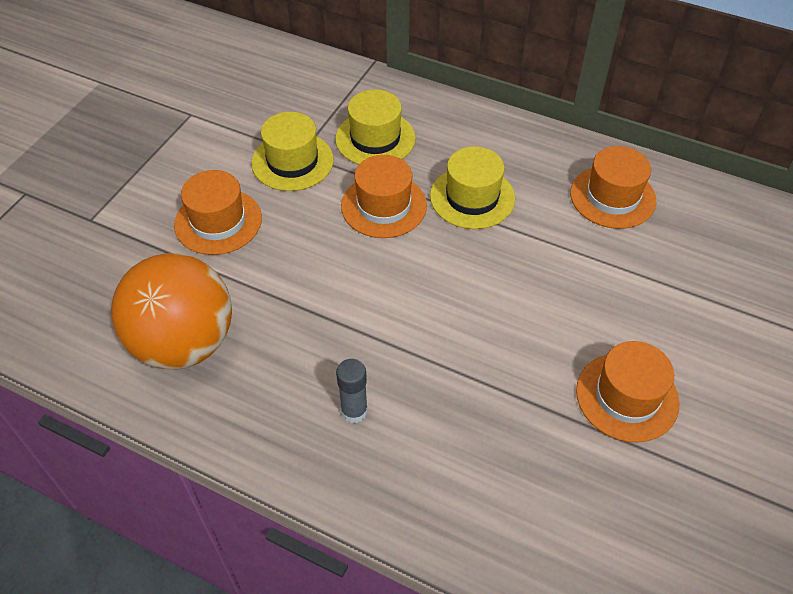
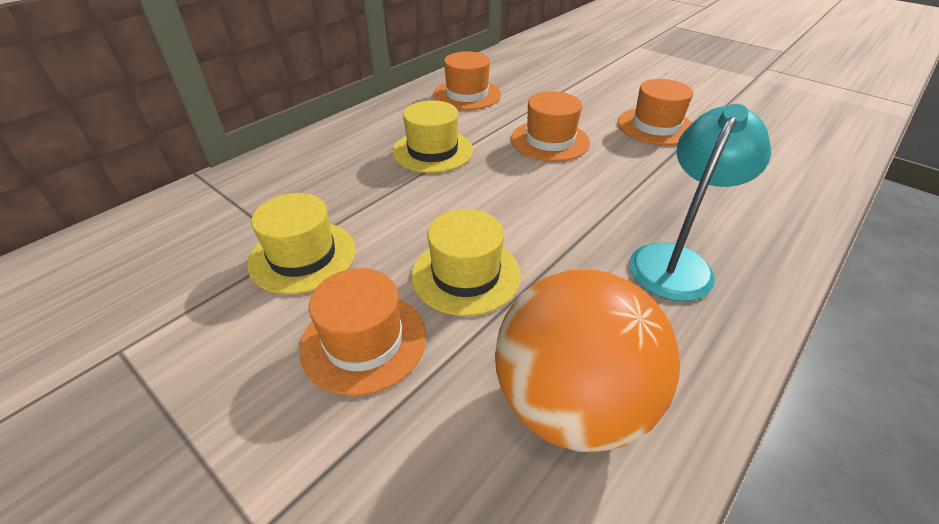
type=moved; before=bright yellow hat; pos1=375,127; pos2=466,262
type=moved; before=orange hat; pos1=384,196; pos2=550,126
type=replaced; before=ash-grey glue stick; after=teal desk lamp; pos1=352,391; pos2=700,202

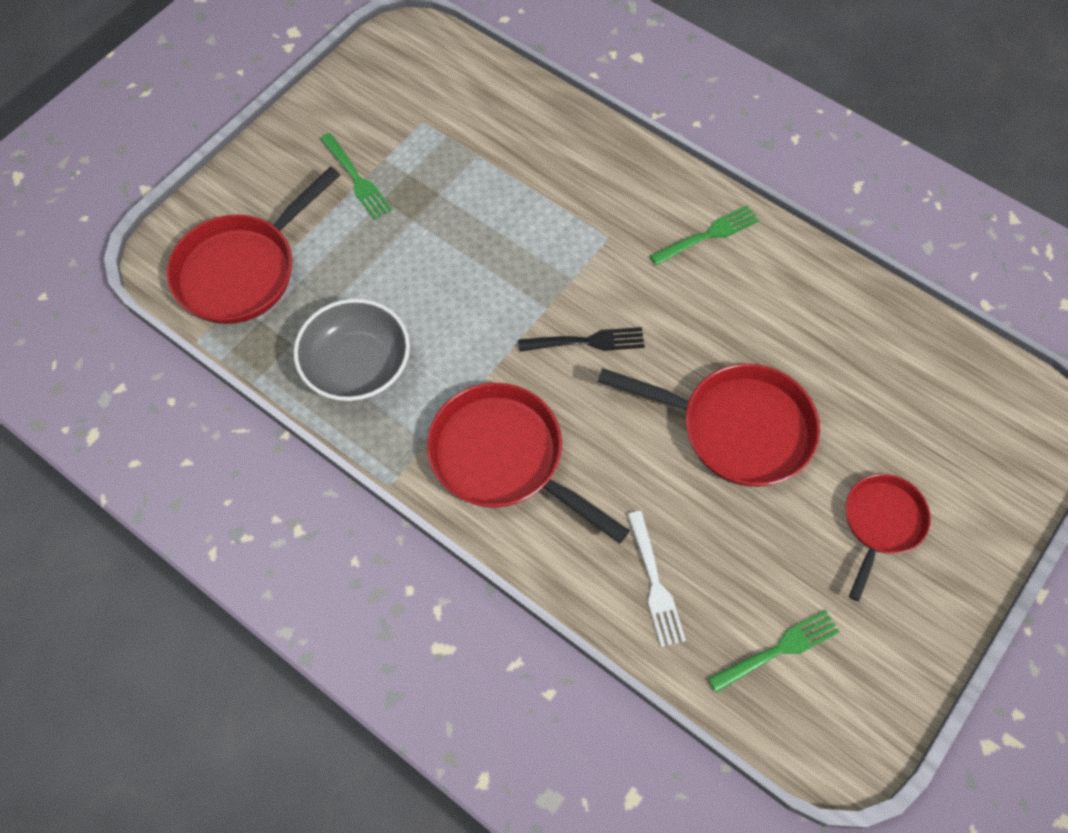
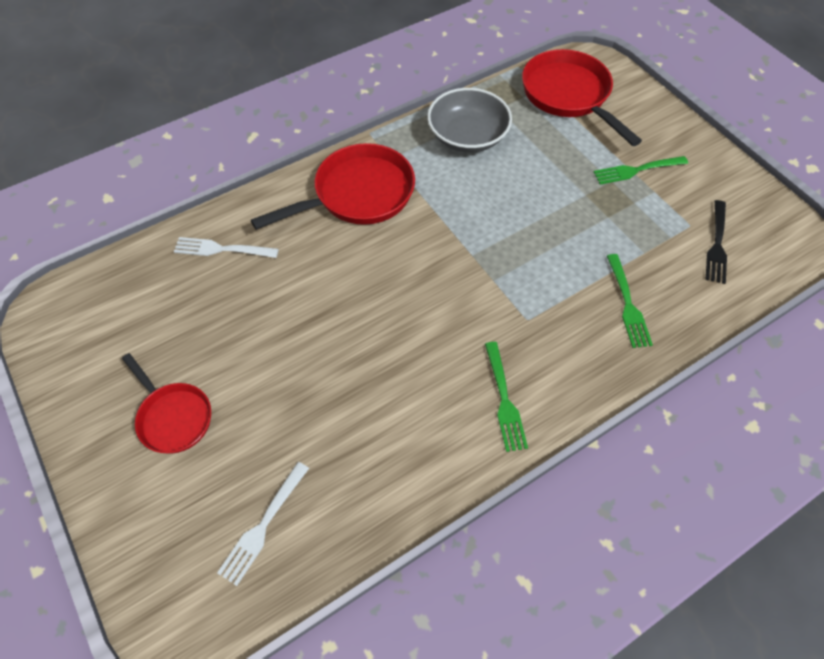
type=moved; before=jet-black table fork; pos1=581,339; pos2=716,242
type=removed; before=red skillet; pos1=709,425
type=moved; before=leaf-green table fork; pos1=774,651; pos2=630,301
type=added; after=snow-white table fork; pos2=263,524

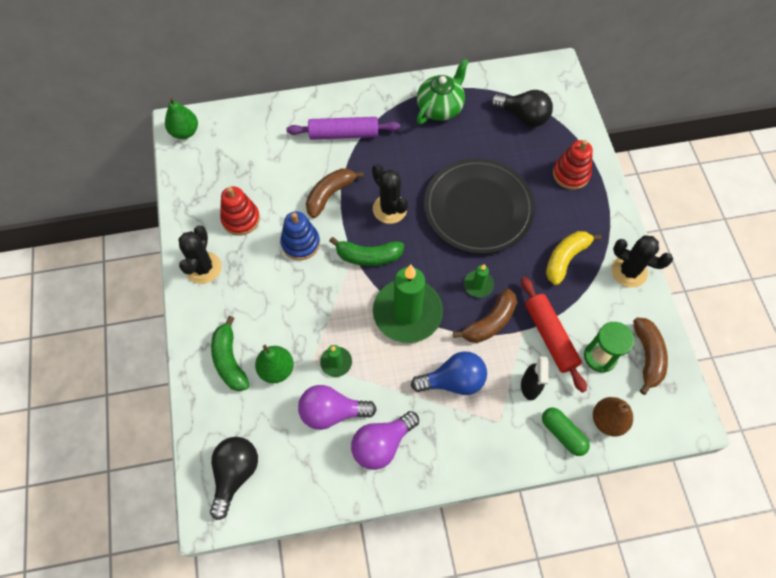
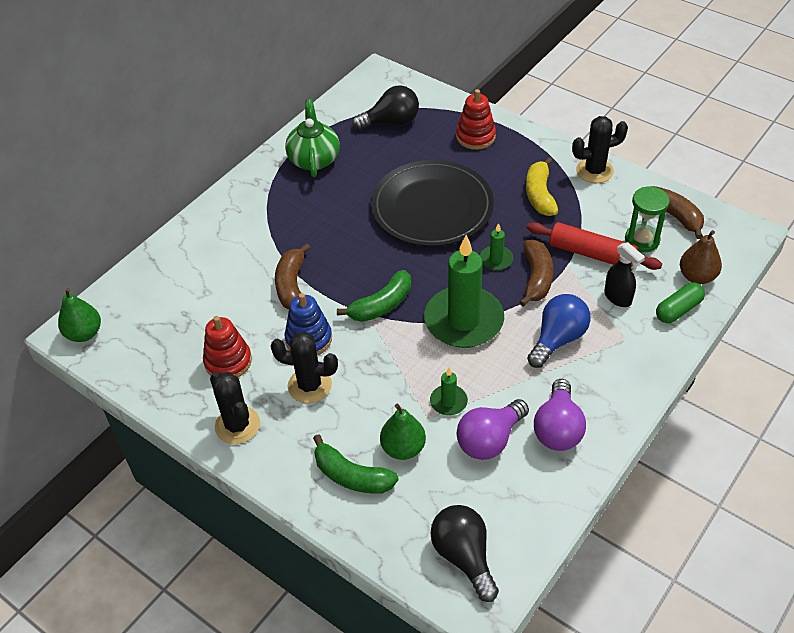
type=removed; before=royal purple rolling pin; pos1=343,128
type=moved; before=jet-black cactus; pos1=390,194; pos2=304,367
type=turned; before=leaf-green capsule; pos1=566,432; pos2=680,303; turn=-45

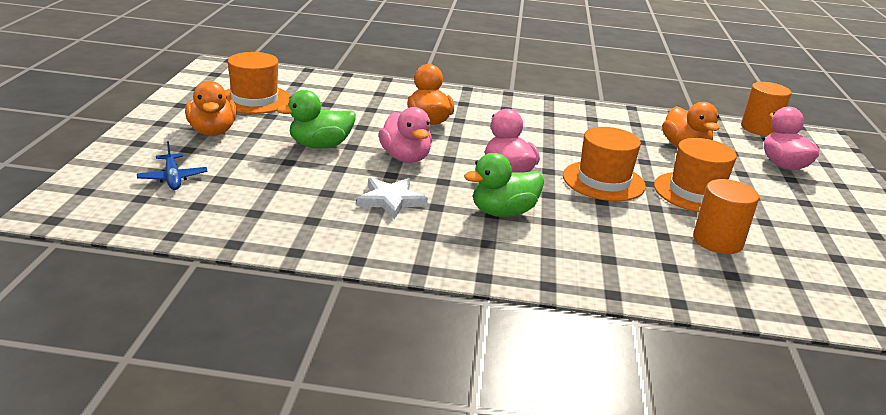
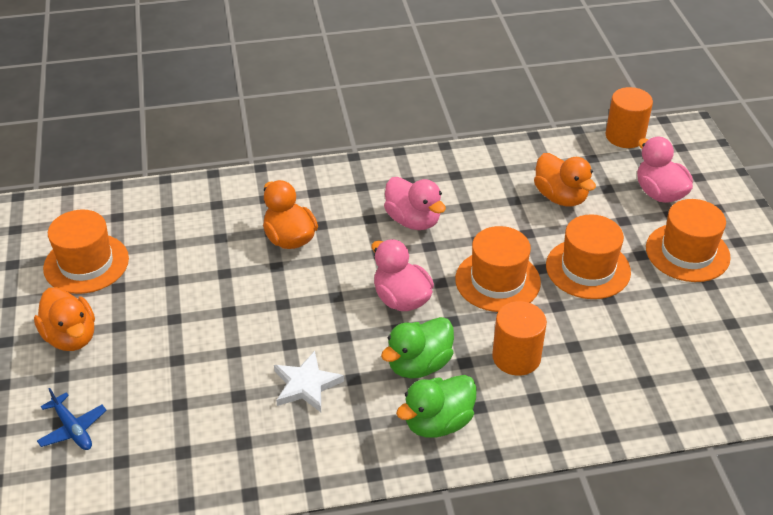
type=moved; before=leaf-green toy duck; pos1=316,119; pos2=436,406
type=moved; before=rose-pink toy duck; pos1=405,135; pos2=415,203
type=moved; before=orange solid cylinder; pos1=726,216; pos2=519,338
type=added; after=orange hat; pos2=688,240

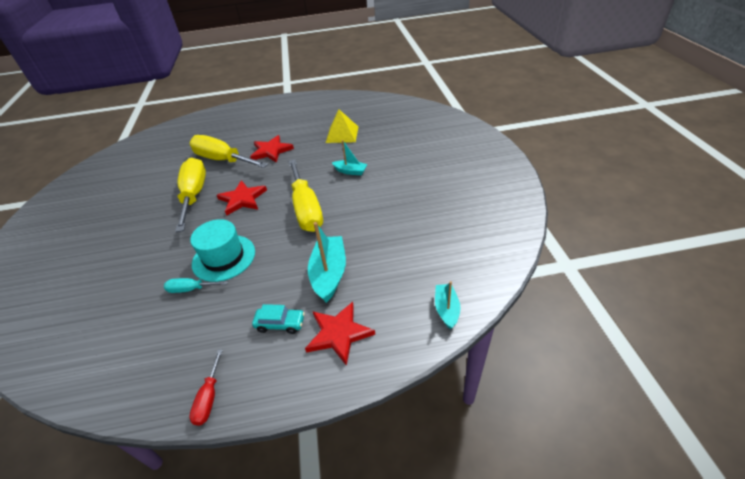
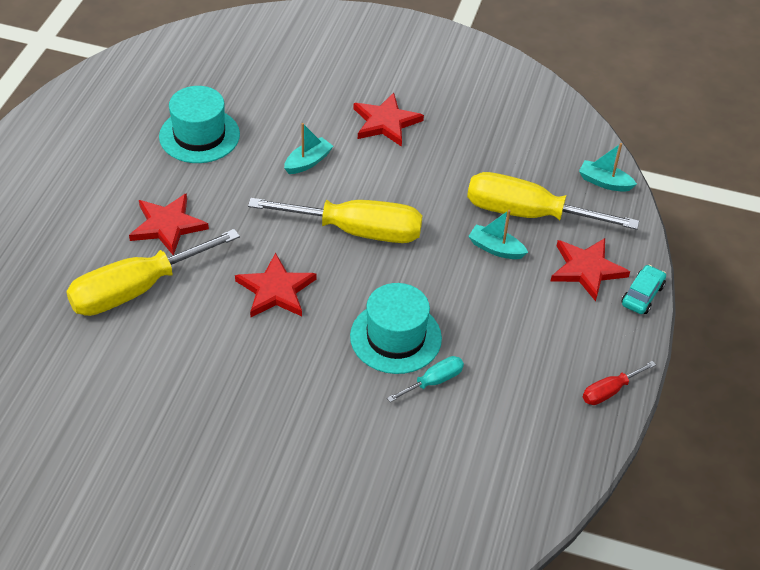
type=replaced; before=bright yellow pyramid; after=teal hat; pos1=342,126; pos2=199,124
type=moved; before=bright yellow hand screwdriver; pos1=190,195; pos2=553,201
type=resized; before=teal sailboat; pos1=327,262; pos2=498,234; scale=0.59
type=turned; before=teal hand screwdriver; pos1=196,285; pos2=425,379; turn=-150
type=moved; before=teal automobile; pos1=278,319; pos2=643,289
type=turned; before=red hand screwdriver; pos1=206,388; pos2=619,383; turn=120
type=added; after=red star; pos2=389,120

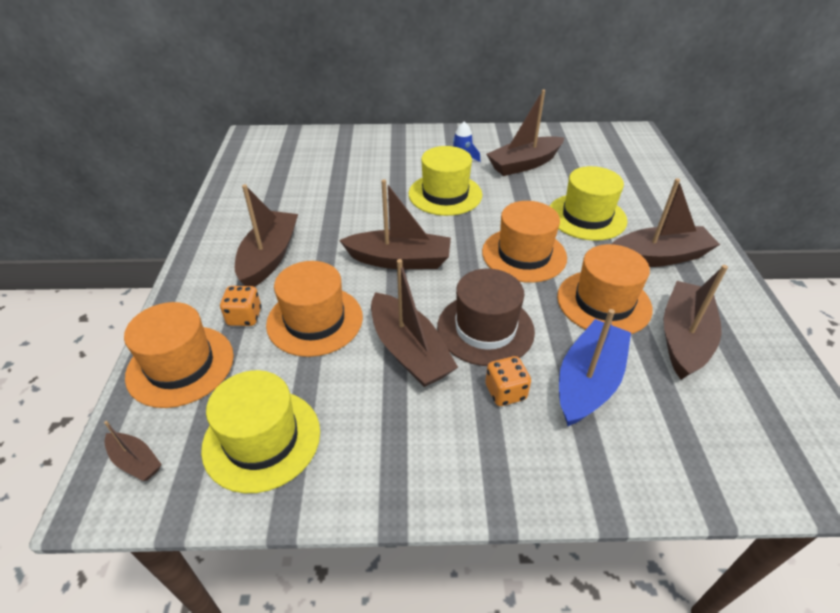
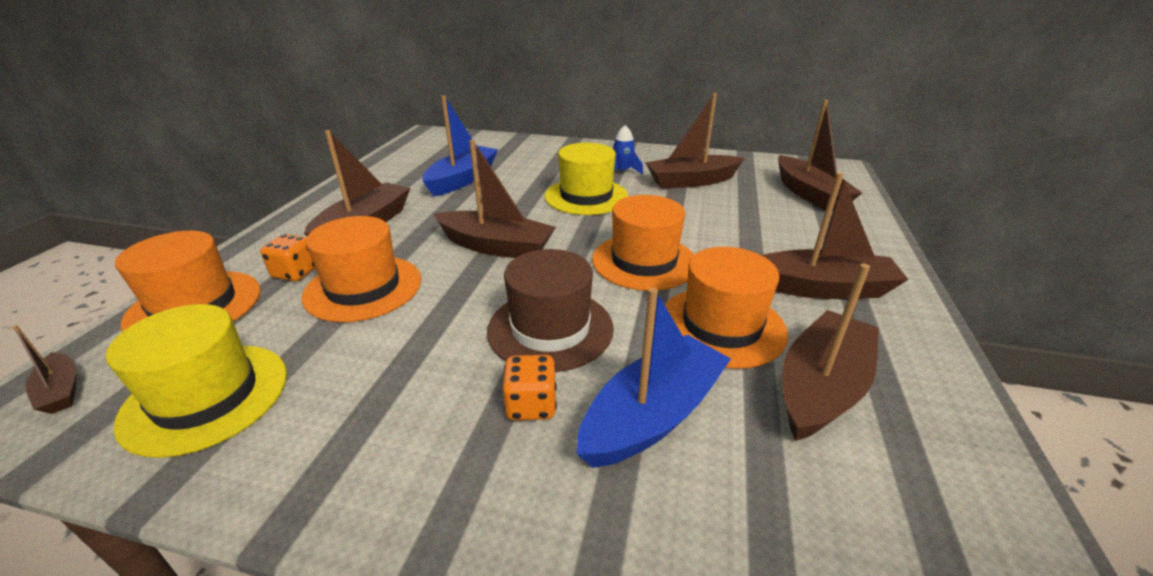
type=removed; before=bright yellow hat; pos1=588,203
type=moved; before=dark brown sailboat; pos1=414,323; pos2=820,155
type=added; after=royal blue sailboat; pos2=460,146

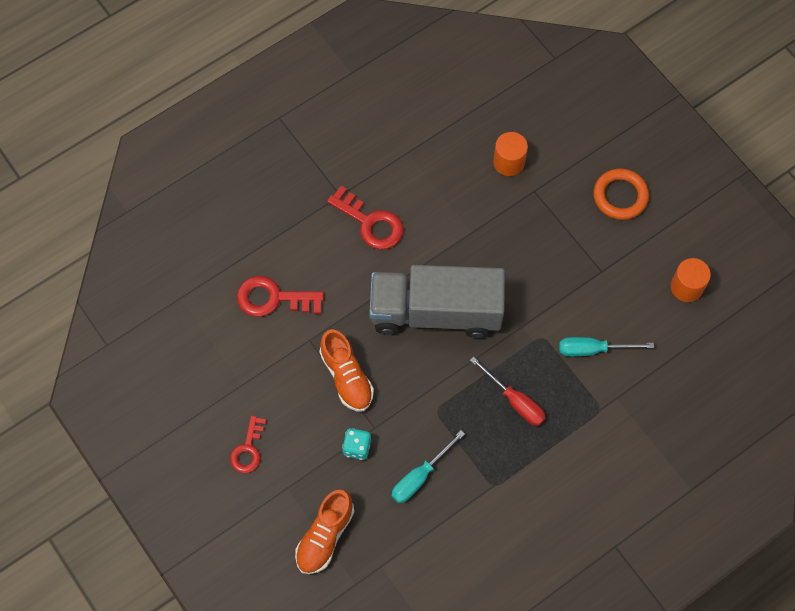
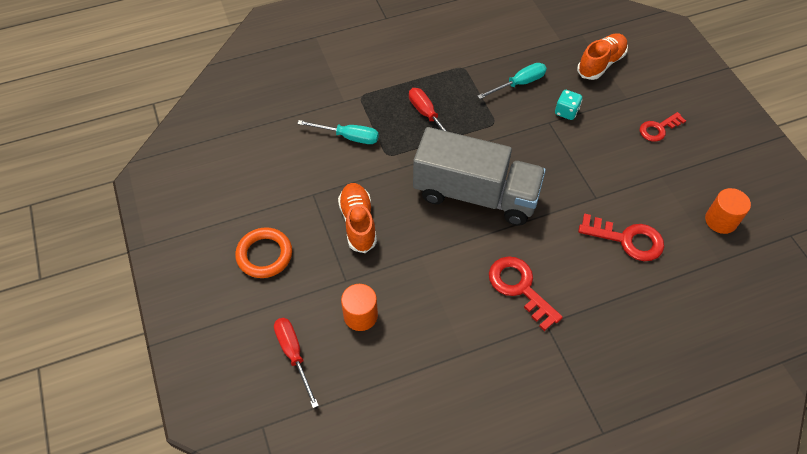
type=moved; before=orange solid cylinder; pos1=691,280; pos2=728,211
type=moved; before=orange sneaker; pos1=347,370; pos2=357,218
type=turned; before=red key; pos1=248,444; pos2=663,127; turn=-150
type=added; after=red hand screwdriver; pos2=296,363

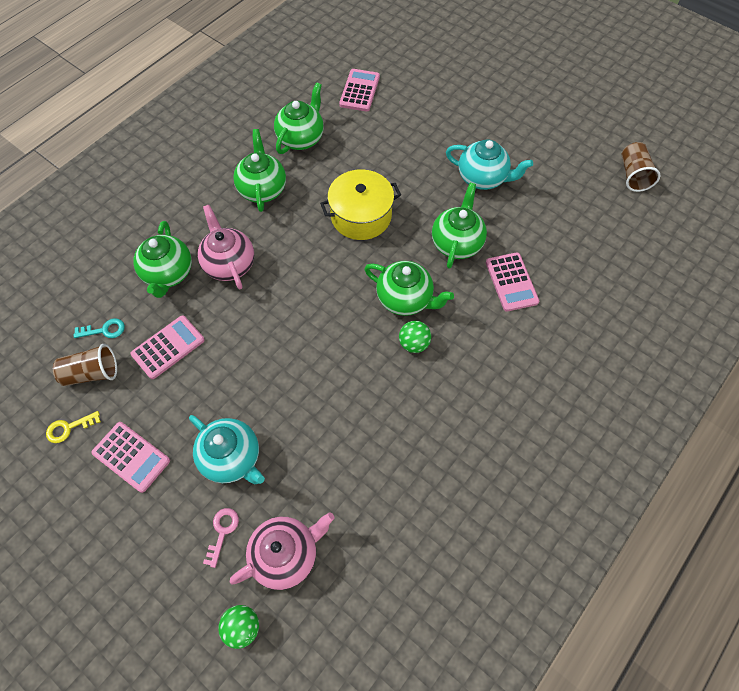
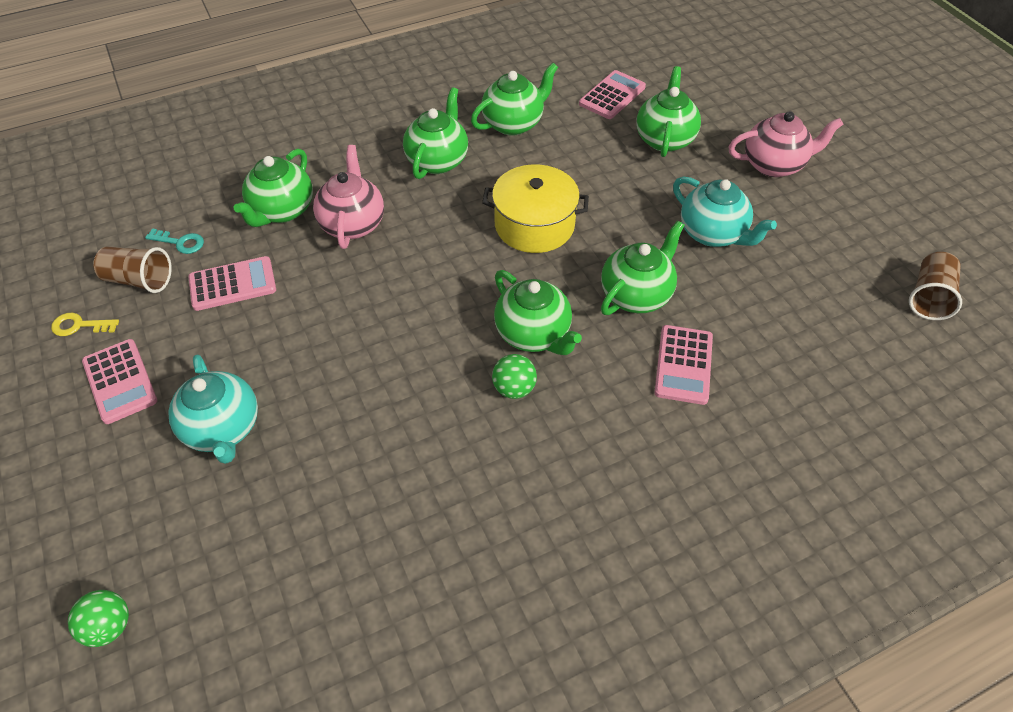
type=removed; before=rose-pink key; pos1=221,538
type=moved; before=rose-pink china teapot; pos1=282,551; pos2=786,144
type=added; after=leaf-green china teapot; pos2=669,111

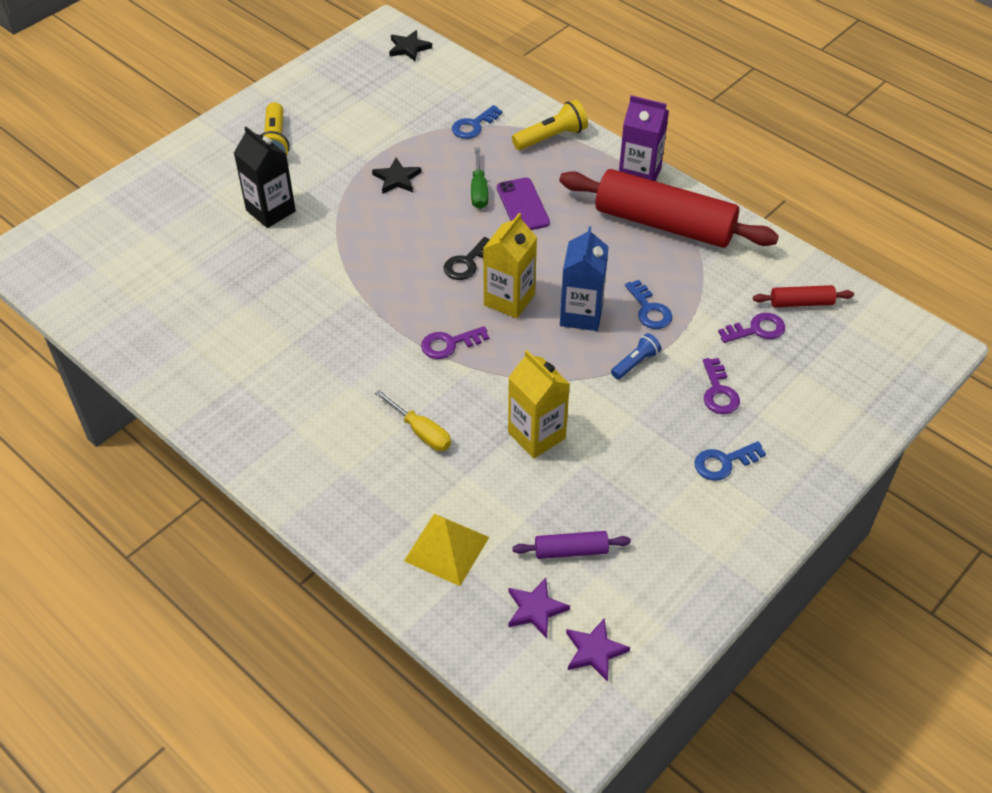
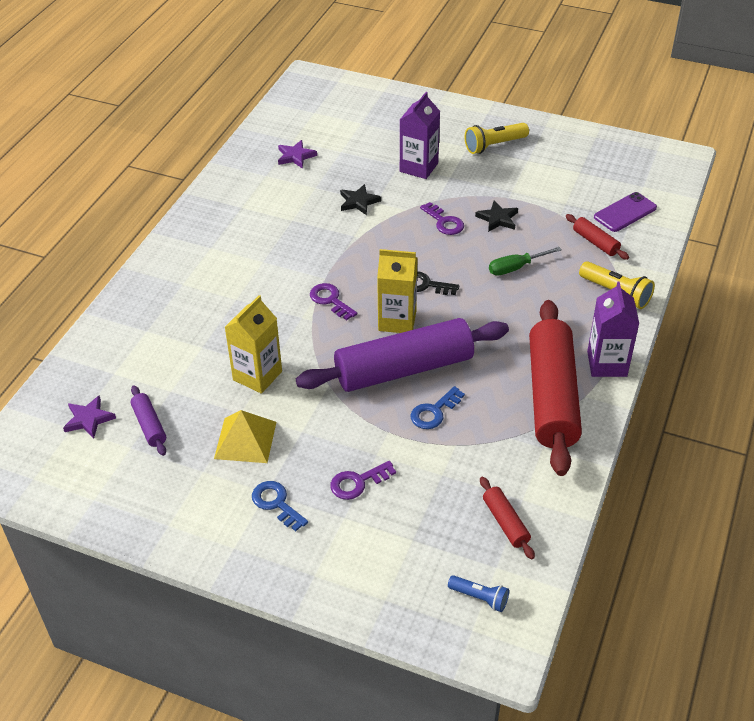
type=moved; before=jet-black star; pos1=410,45; pos2=360,199
type=replaced; before=royal blue key; after=red rolling pin; pos1=477,122; pos2=597,237
type=recoloured; before=jet-black milk carton; after=royal purple milk carton; pos1=265,177; pos2=420,135
type=moved; before=royal purple phone; pos1=523,204; pos2=625,212
type=replaced; before=royal blue milk carton; after=royal purple rolling pin; pos1=584,278; pos2=402,355
type=moved; before=royal purple key; pos1=751,328; pos2=442,218
type=moved; before=royal blue torch; pos1=636,356; pos2=478,593
type=removed; before=bright yellow hand screwdriver; pos1=413,420
type=moved; before=bright yellow pyramid; pos1=446,550; pos2=245,436
type=moved; before=royal purple star; pos1=598,650; pos2=297,154

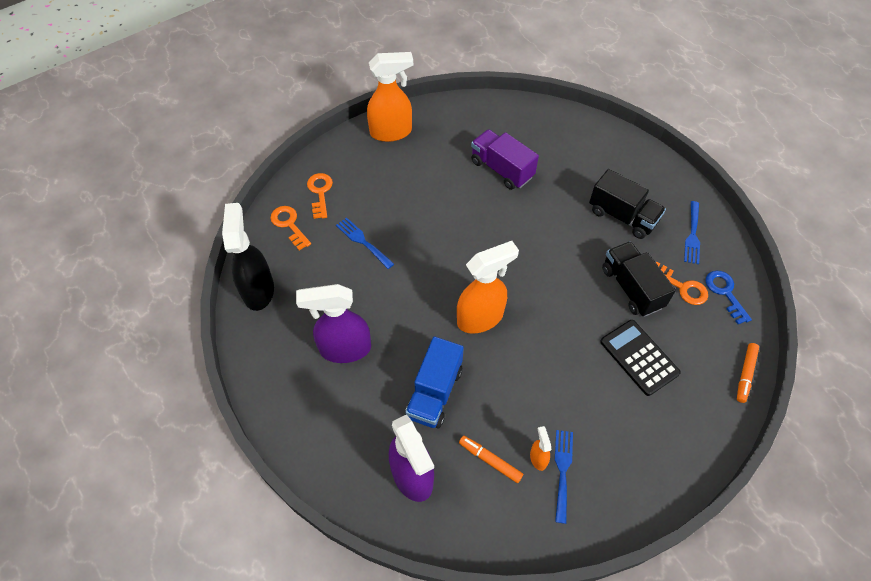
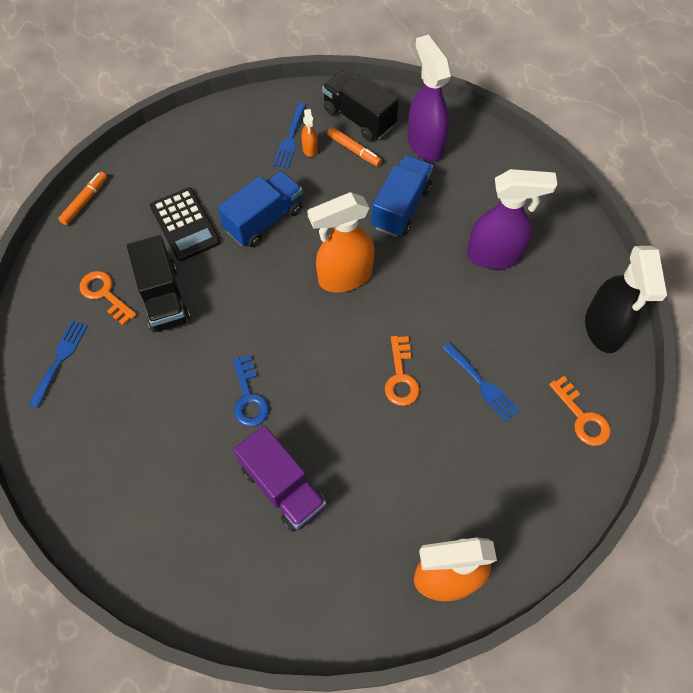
type=moved; before=jet-black truck; pos1=627,204; pos2=360,106
type=moved; before=orange key; pos1=320,196; pos2=402,371
type=moved; before=royal blue key; pos1=729,297; pos2=251,391
type=added; after=royal blue truck; pos2=260,209

